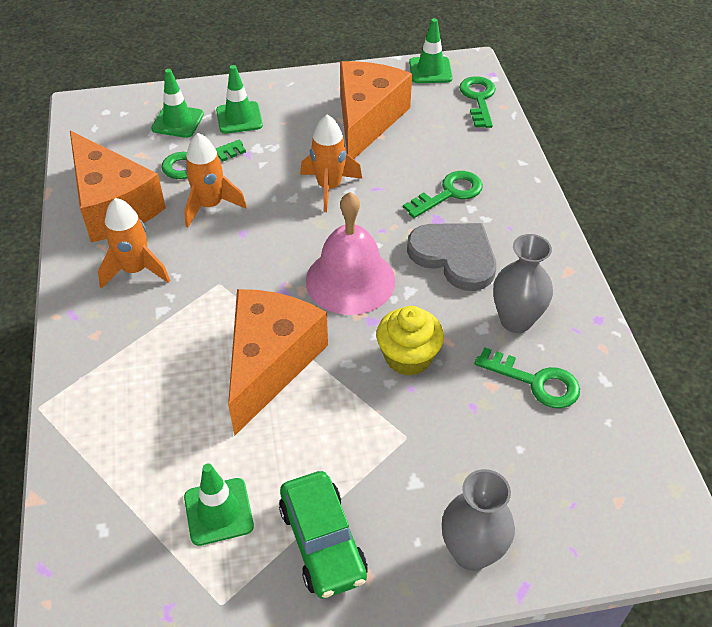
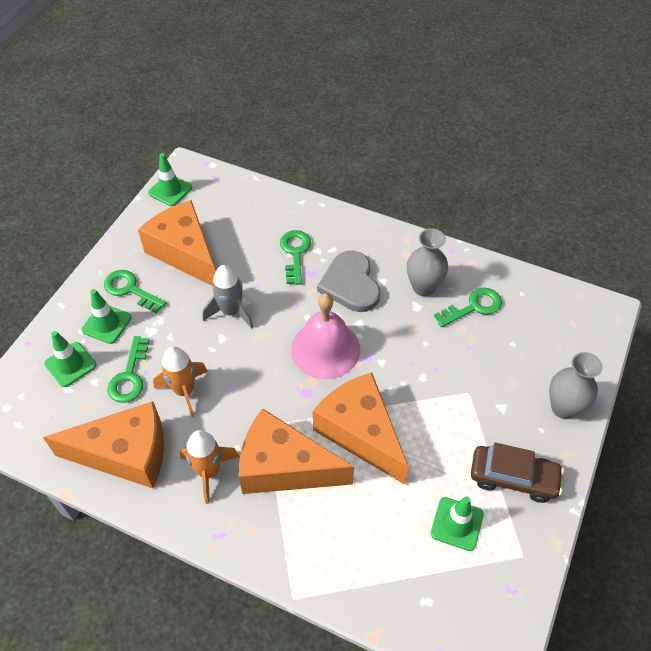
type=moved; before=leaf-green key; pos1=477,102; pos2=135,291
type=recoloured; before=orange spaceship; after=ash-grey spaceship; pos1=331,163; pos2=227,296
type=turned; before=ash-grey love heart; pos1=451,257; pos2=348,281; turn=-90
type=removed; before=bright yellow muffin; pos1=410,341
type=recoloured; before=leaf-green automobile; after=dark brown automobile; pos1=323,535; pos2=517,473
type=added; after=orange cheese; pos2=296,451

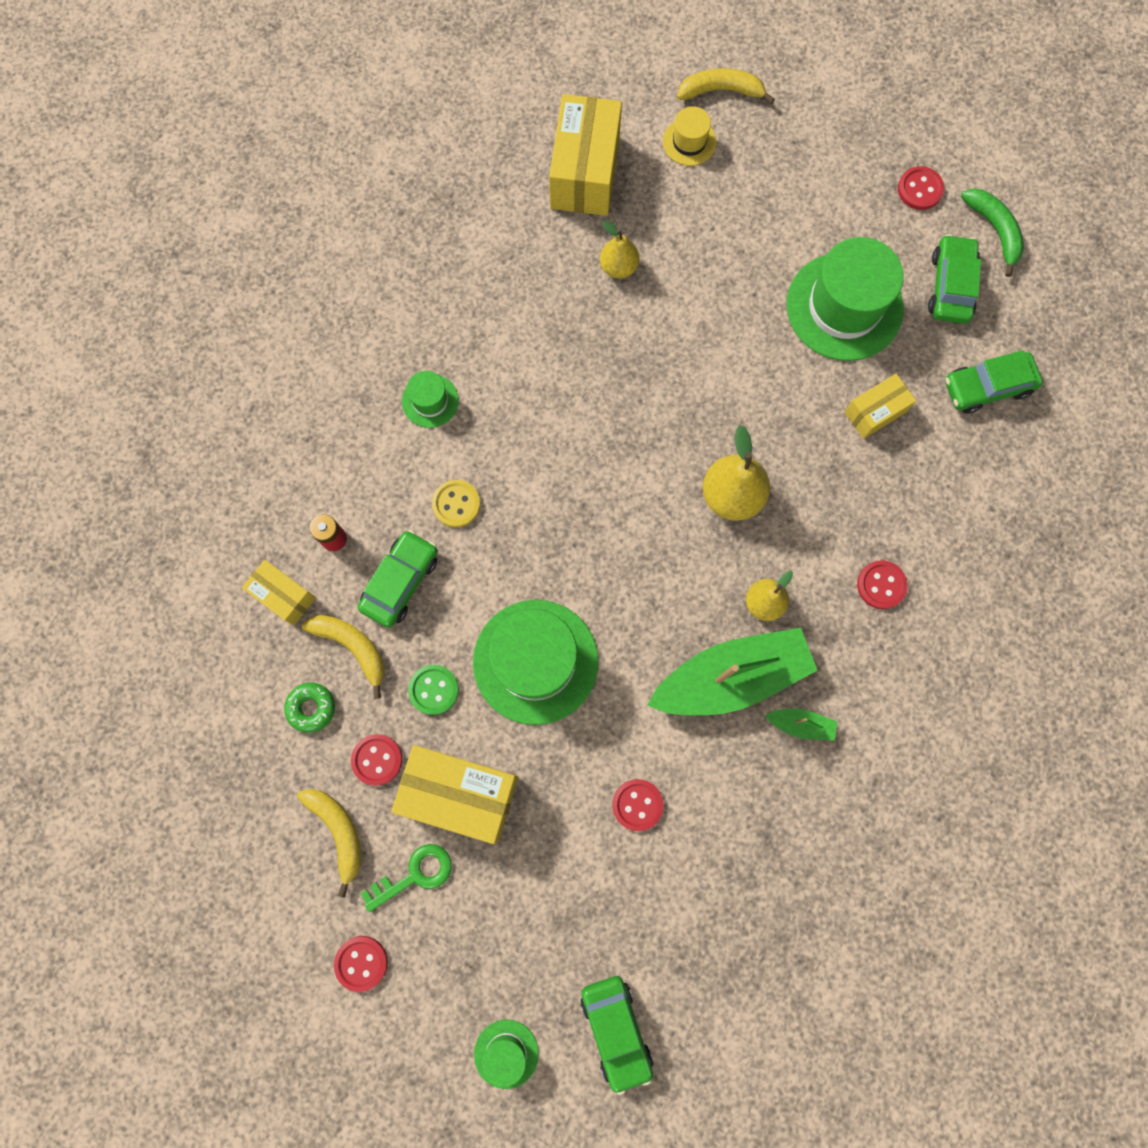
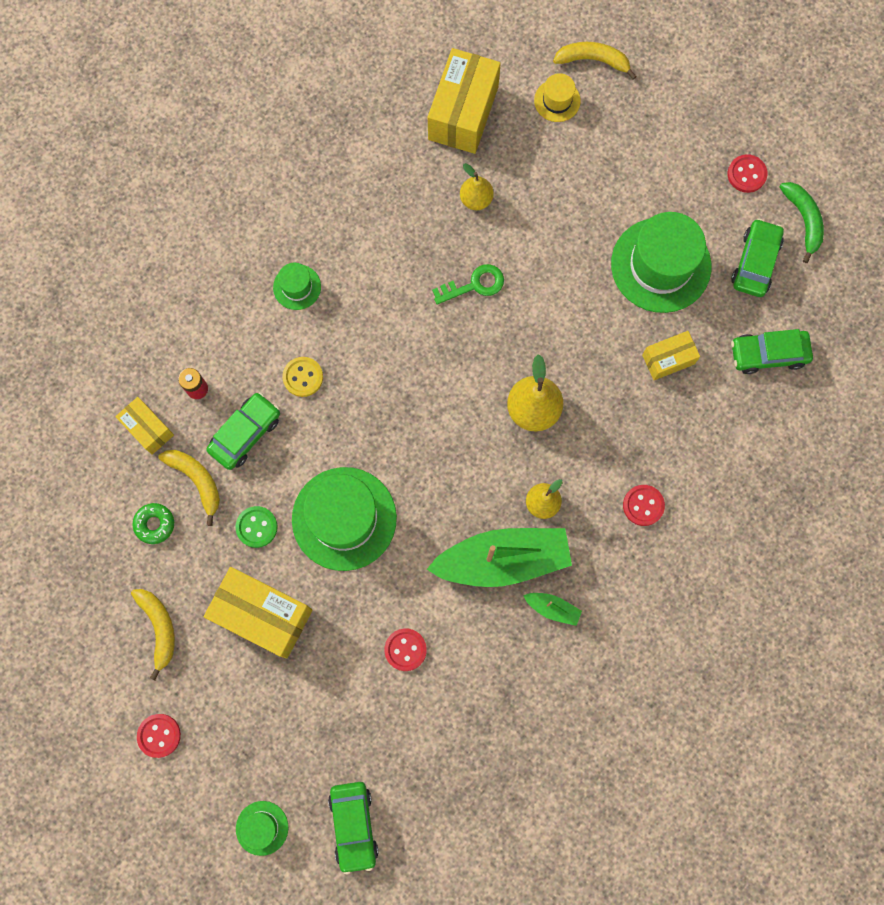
type=removed; before=red button; pos1=376,760
type=moved; before=leaf-green key; pos1=406,878; pos2=468,284

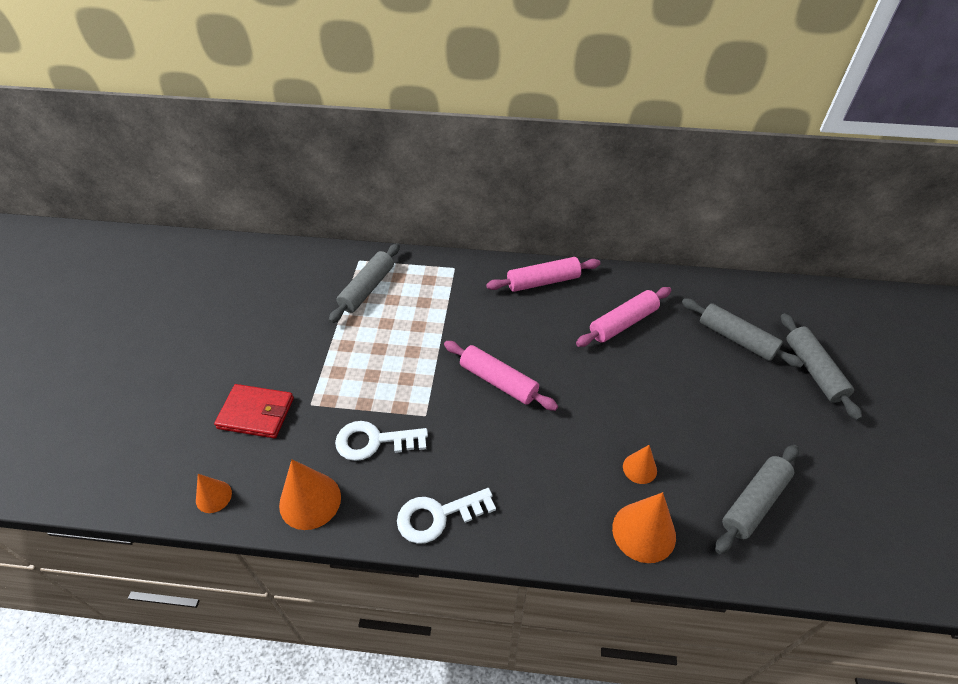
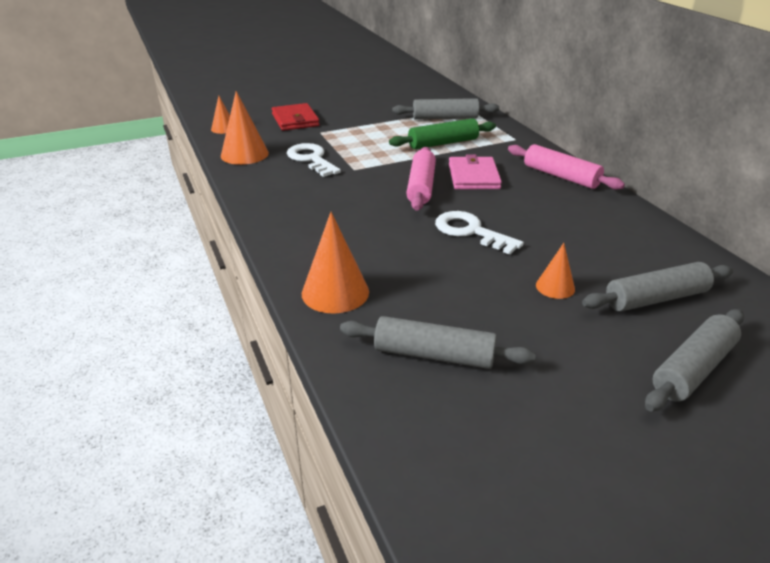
type=removed; before=rose-pink rolling pin; pos1=623,317
type=turned; before=ash-grey rolling pin; pos1=743,333; pos2=657,287; turn=60
type=moved; before=orange solid cone; pos1=640,464; pos2=555,271
type=moved; before=snow-white key; pos1=446,516; pos2=479,233
type=added; after=leaf-green rolling pin; pos2=442,133
type=added; after=rose-pink card wallet; pos2=475,172

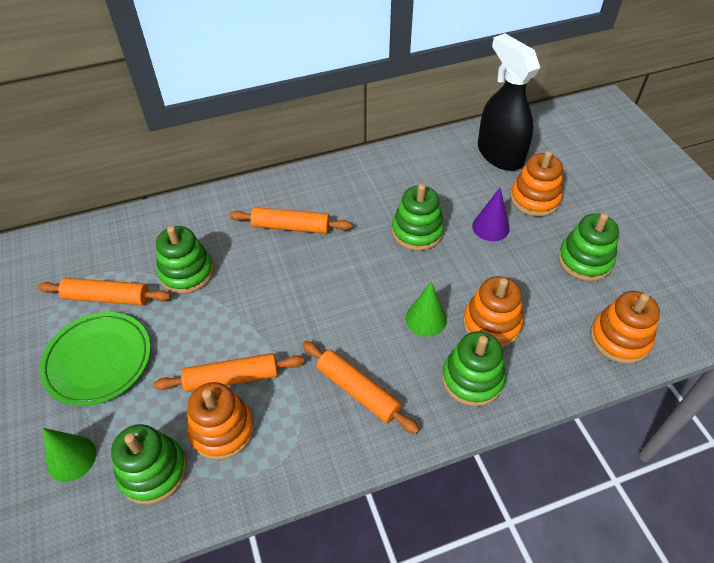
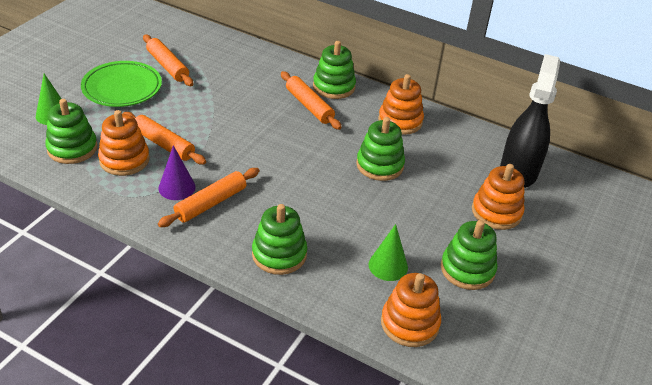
type=moved; before=royal purple solid cone; pos1=490,214; pos2=177,172
type=moved; before=leaf-green stacking rings; pos1=185,260; pos2=334,70
type=moved; before=orange stacking rings; pos1=493,311; pos2=401,104
type=moved; before=leaf-green solid cone; pos1=426,309; pos2=388,252
type=turned; before=orange rolling pin; pos1=361,387; pos2=208,197; turn=45

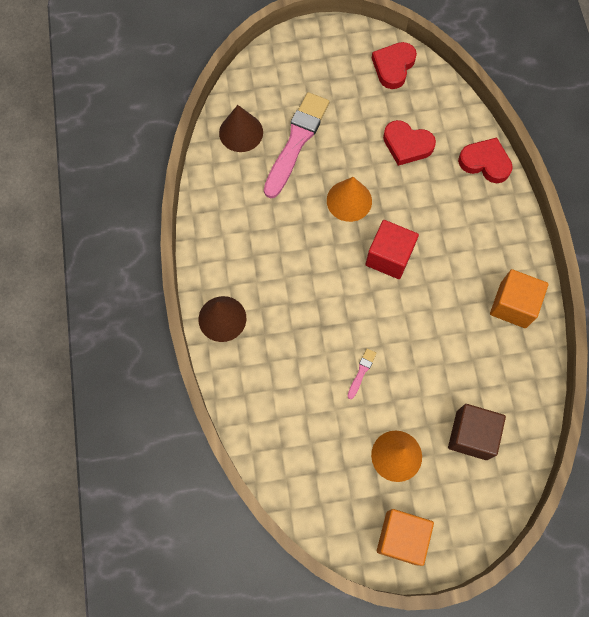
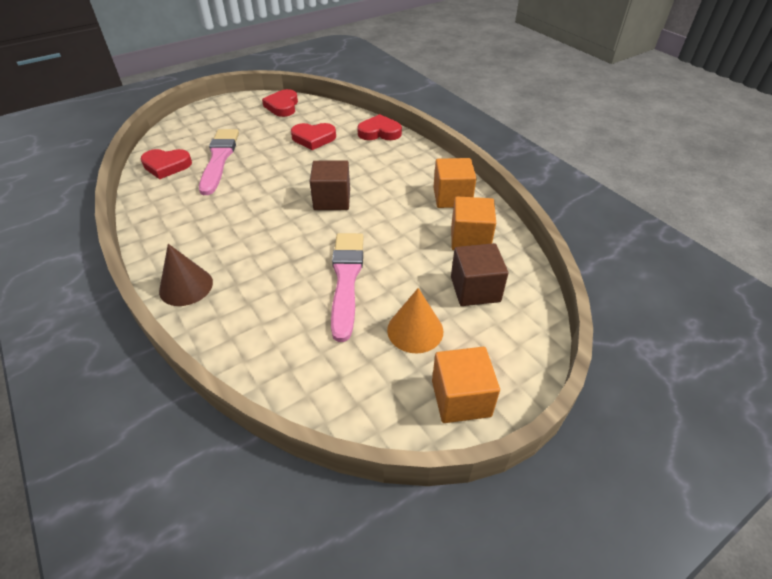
type=replaced; before=dark brown solid cone; after=red love heart; pos1=241,128; pos2=166,164
type=removed; before=orange solid cone; pos1=349,199
type=recoloured; before=red block; after=dark brown block; pos1=392,249; pos2=330,185
type=resized; before=rose-pink brush; pos1=362,374; pos2=347,287; scale=2.49
type=added; after=orange block; pos2=473,223

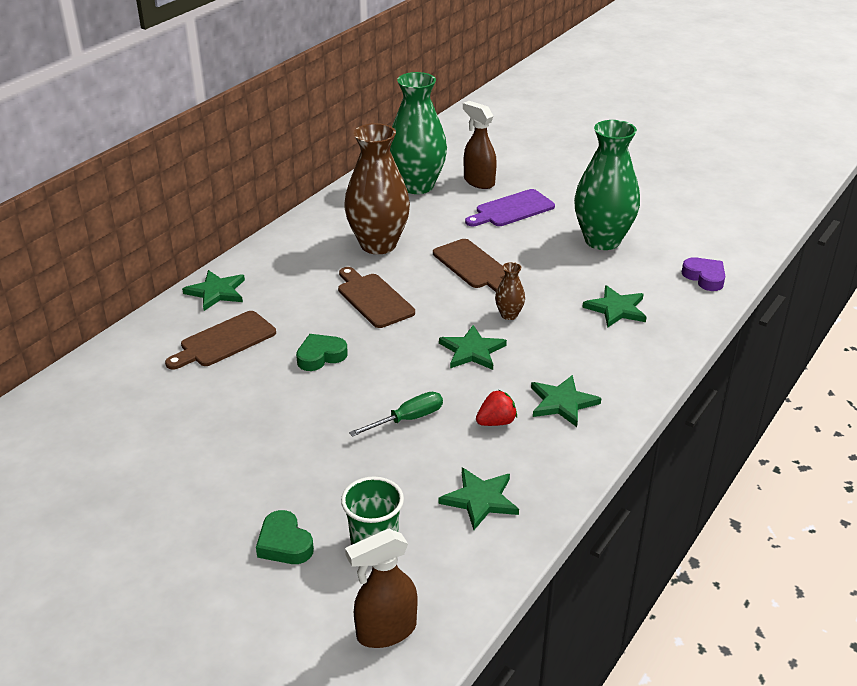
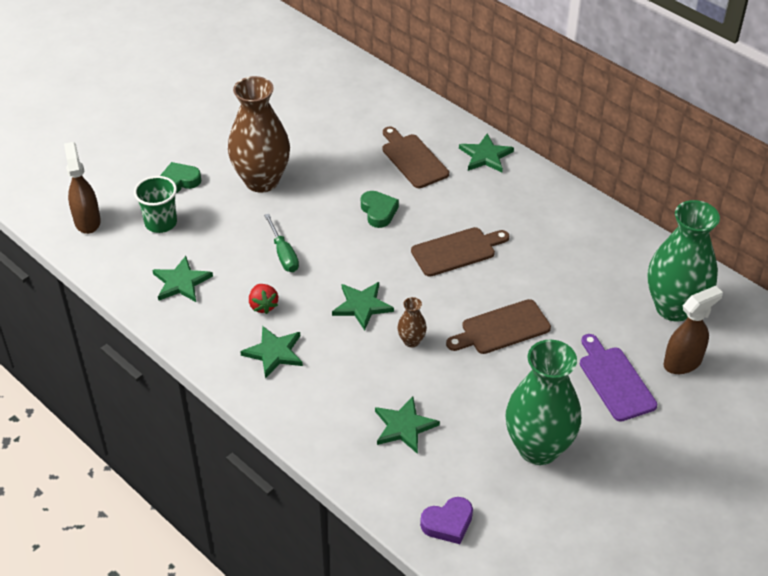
type=moved; before=dark brown flower vase; pos1=377,188; pos2=259,134

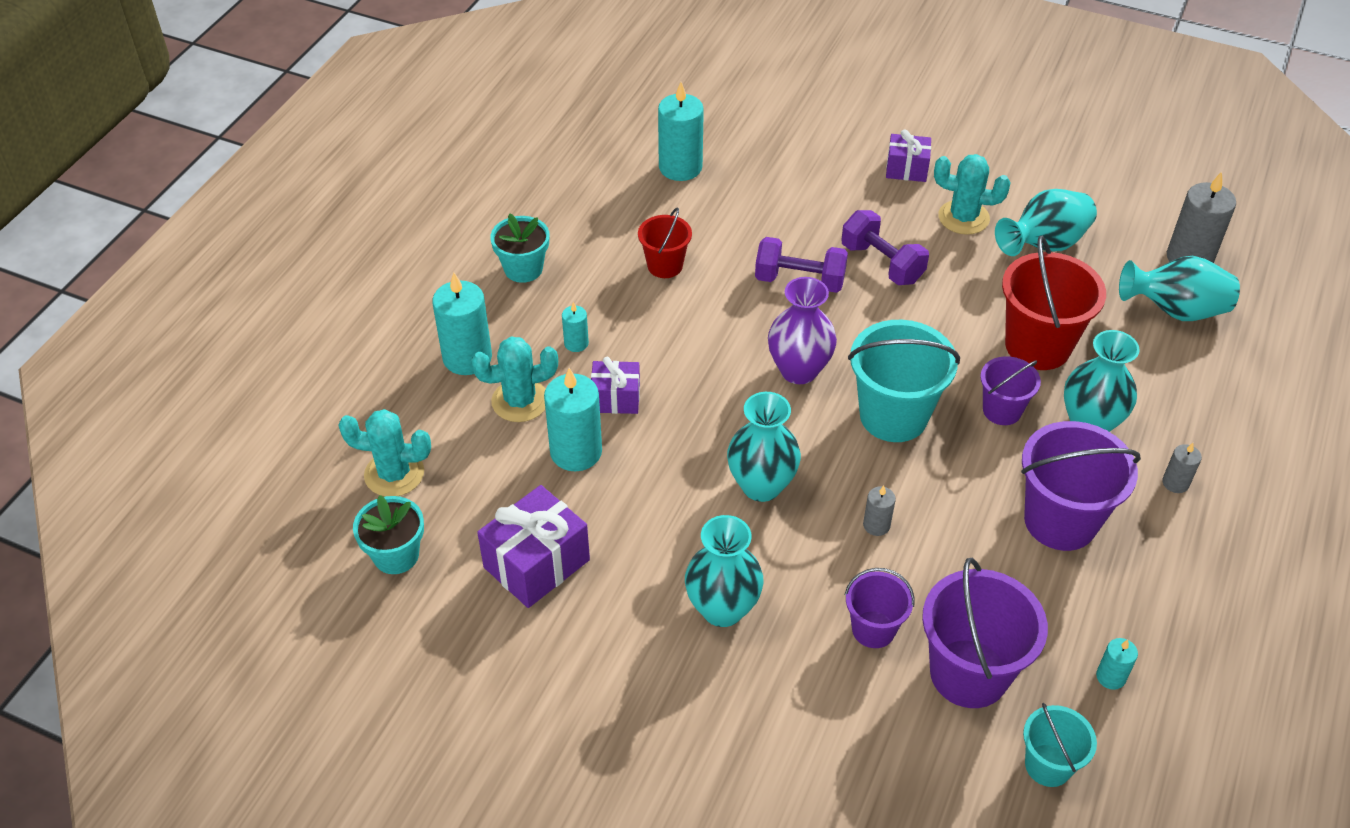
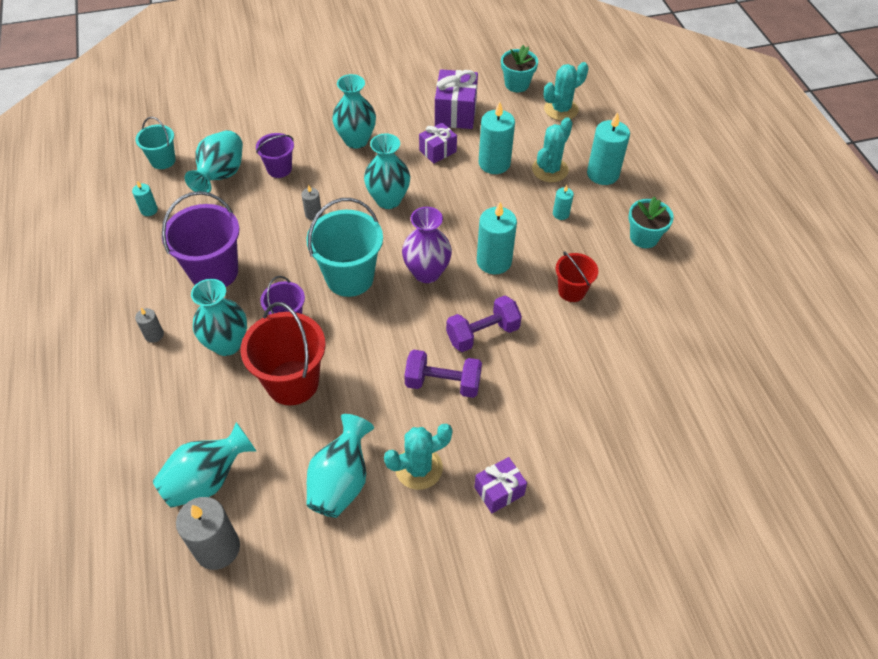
type=moved; before=teal candle; pos1=681,131; pos2=497,238
type=moved; before=royal purple present; pos1=615,385; pos2=438,143
type=replaced; before=royal purple sand bucket; after=teal flower vase; pos1=985,633; pos2=214,161

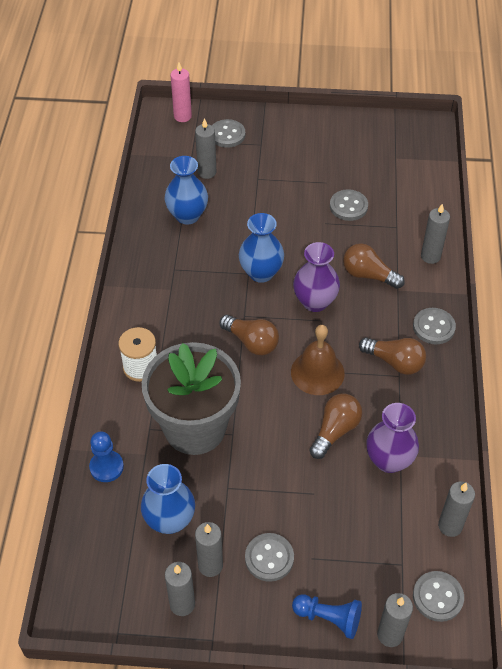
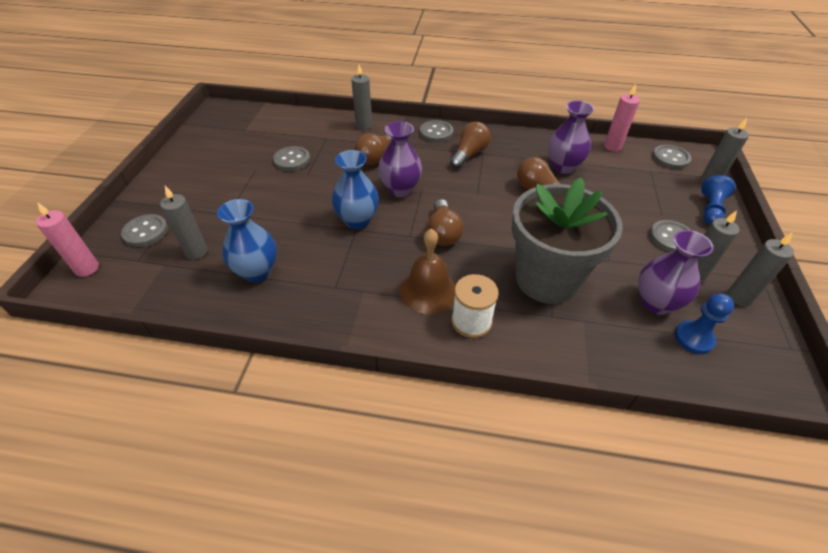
type=turned; before=dark brown bulb; pos1=249,335; pos2=445,222; turn=135
type=moved; before=dark brown bell; pos1=318,360; pos2=428,271
type=moved; before=royal blue chess pawn; pos1=106,457; pos2=704,323
type=recoloured; before=royal blue flower vase; after=royal purple flower vase; pos1=168,499; pos2=676,272
type=recoloured; before=ash-grey candle; after=rose-pink candle; pos1=456,509; pos2=622,117

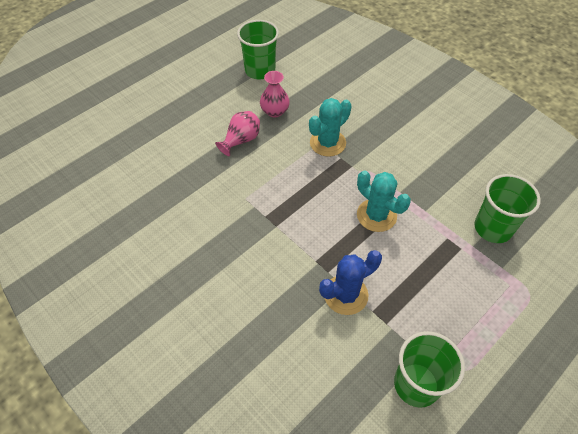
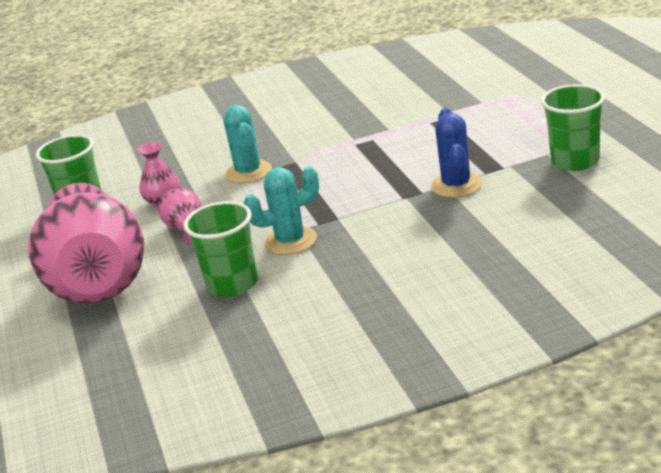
type=moved; before=teal cactus; pos1=384,201; pos2=281,210
type=moved; before=leaf-green cup; pos1=507,208; pos2=221,249
type=added; after=rose-pink flower vase; pos2=86,243

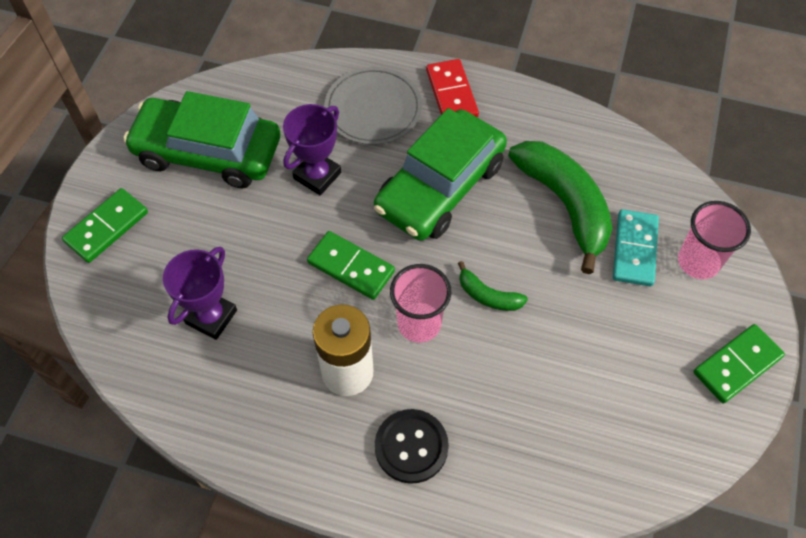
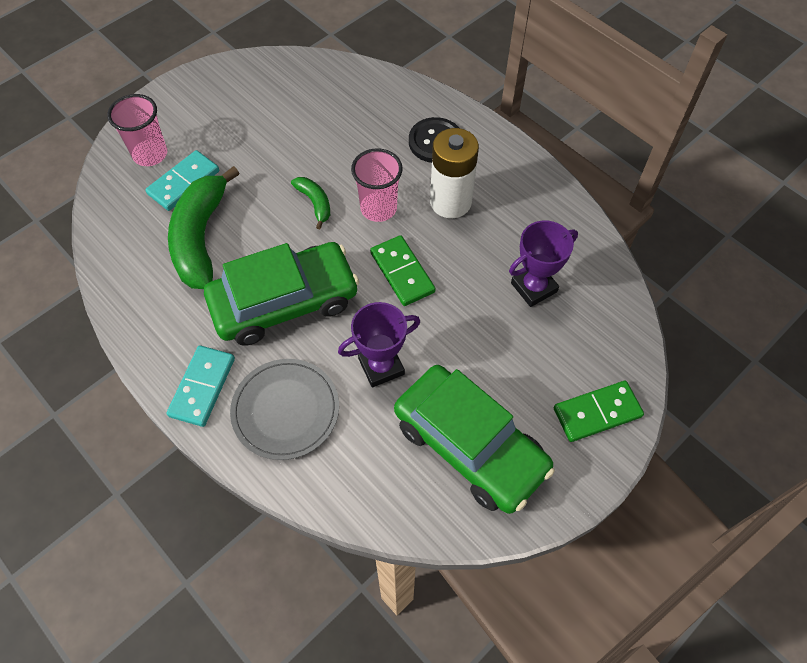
type=recoloured; before=red domino tile; after=teal domino tile; pos1=452,88; pos2=201,386
type=removed; before=leaf-green domino tile; pos1=739,364

